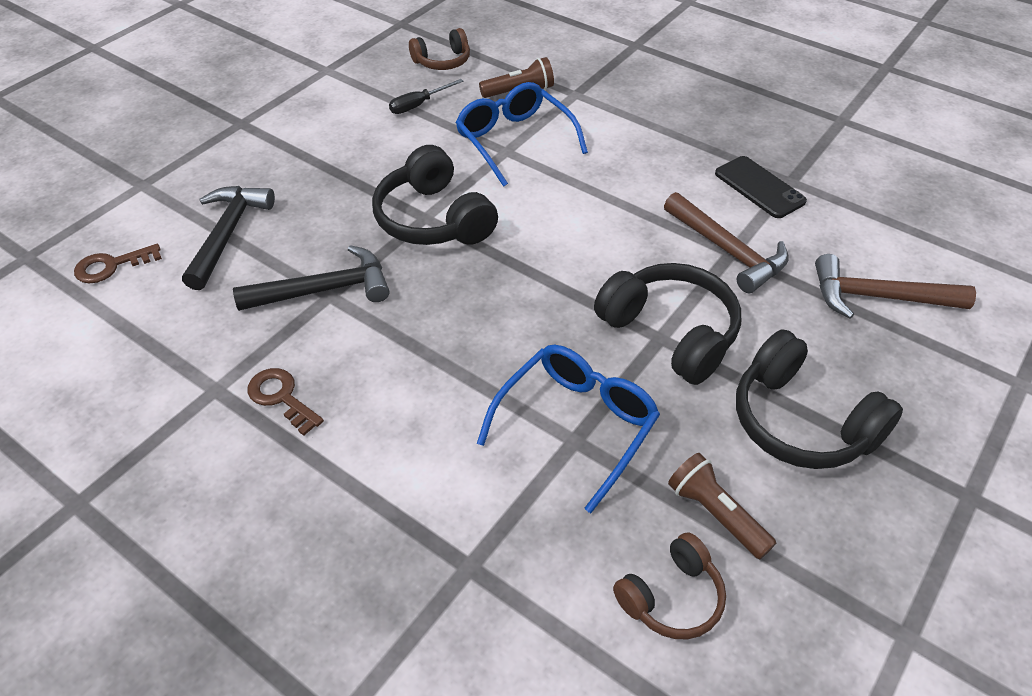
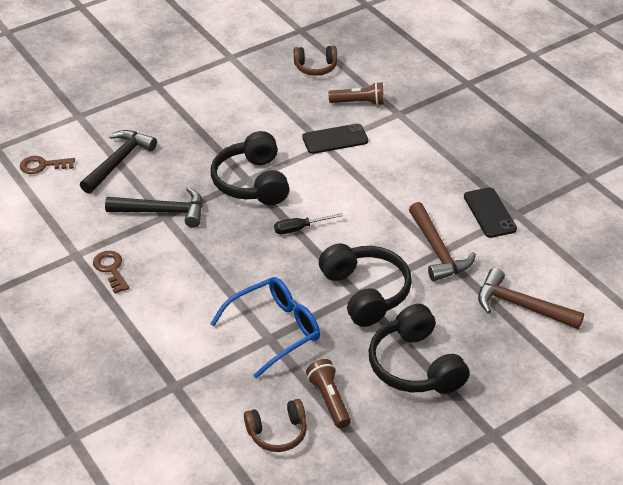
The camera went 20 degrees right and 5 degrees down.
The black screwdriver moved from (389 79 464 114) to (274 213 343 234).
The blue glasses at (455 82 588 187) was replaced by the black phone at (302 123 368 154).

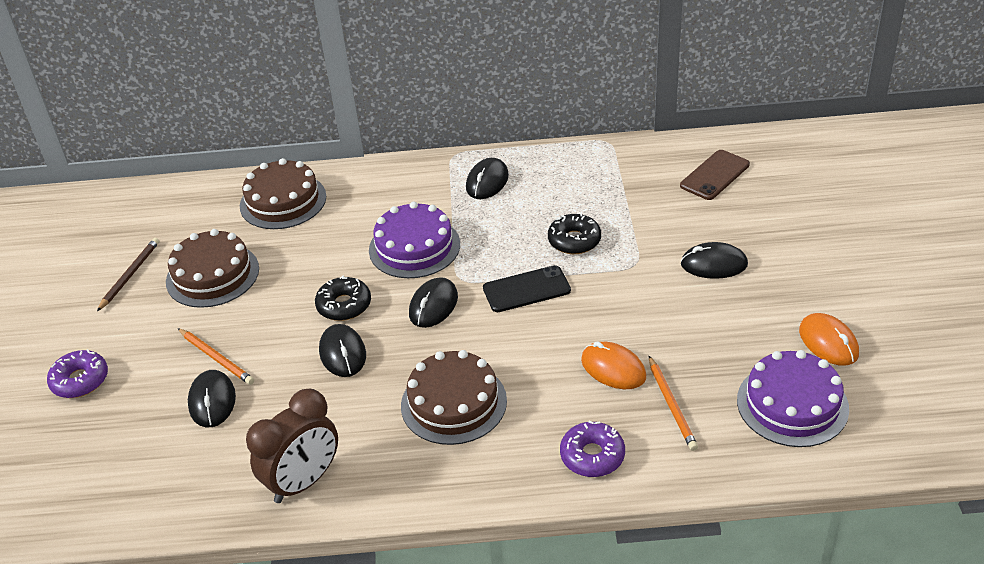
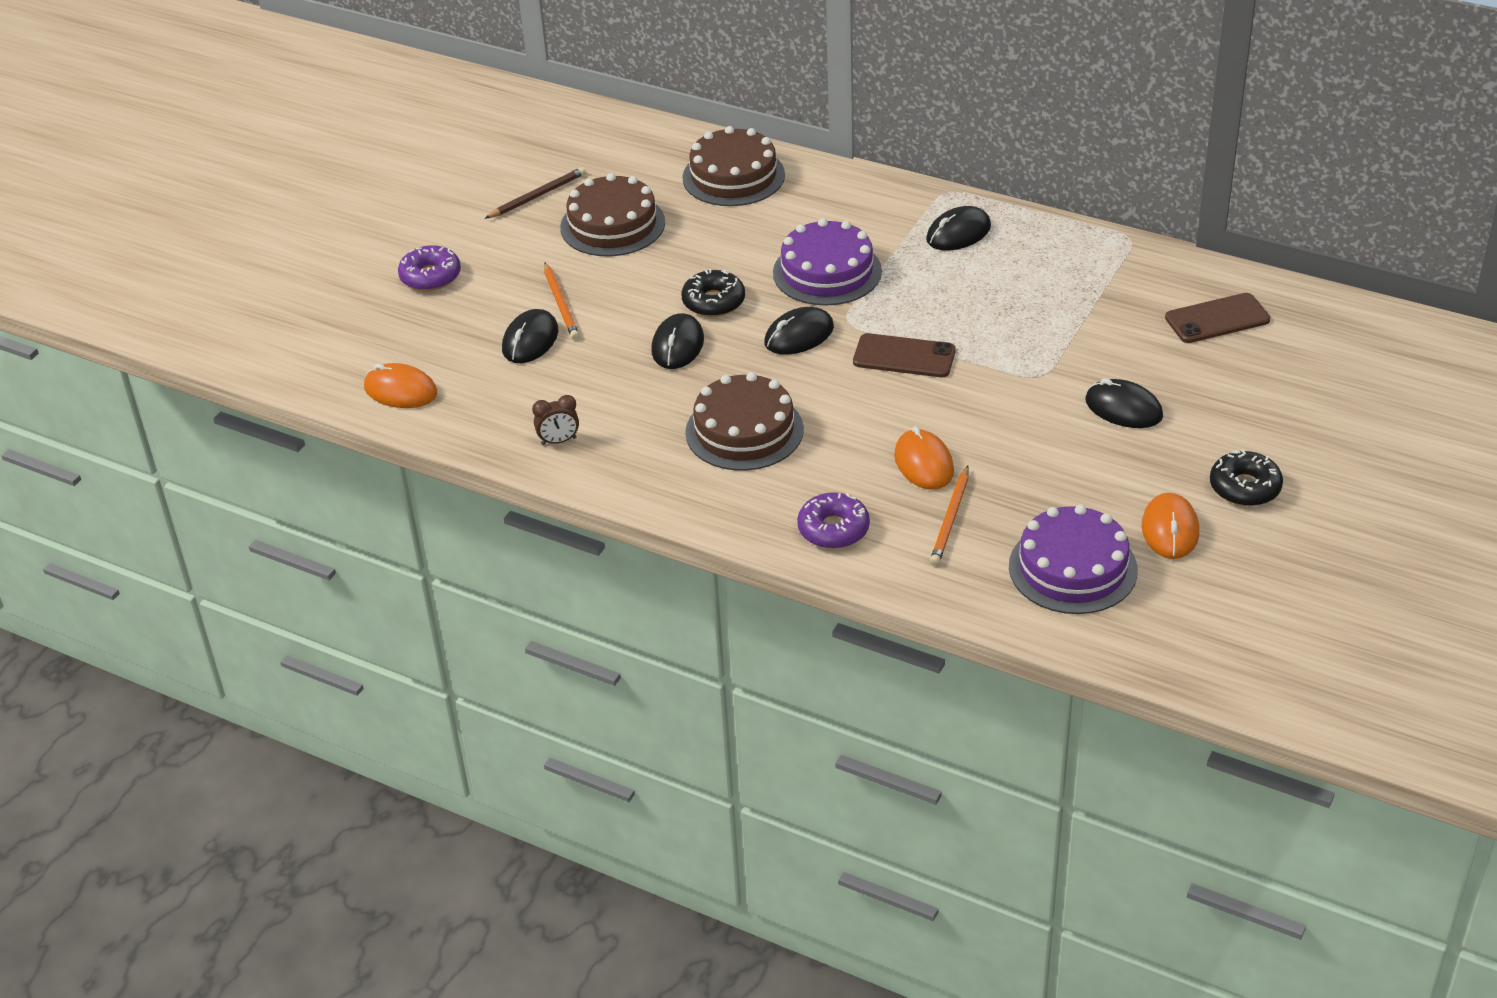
The camera went 30 degrees right and 0 degrees up.
The brown clock at (246 389 338 503) changed to 0.48 times the size.
The black phone at (483 265 571 312) became the brown phone at (853 333 956 377).
The black donut moved from (548 213 601 254) to (1210 449 1283 506).
The orange mouse at (364 363 437 408) appeared.

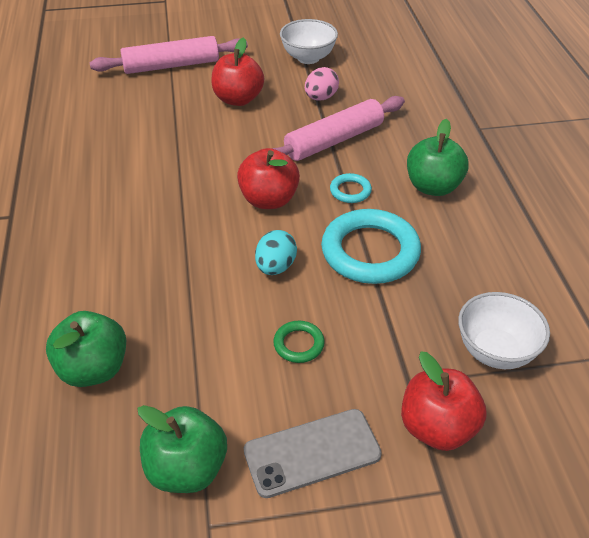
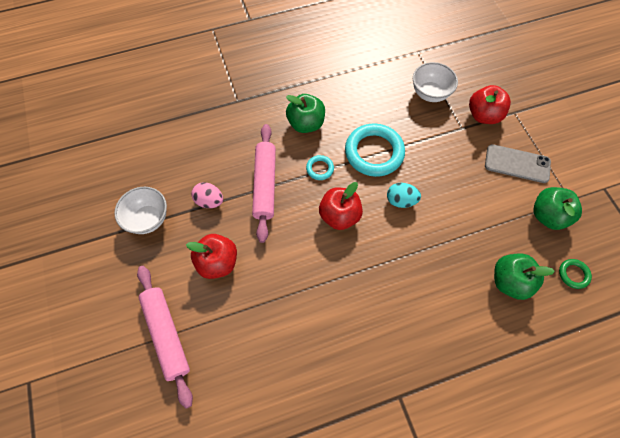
The camera went 100 degrees left and 20 degrees up.
The grey phone at (244 409 382 498) turned 45 degrees counterclockwise.
The pink rolling pin at (271 96 405 161) turned 45 degrees clockwise.
The green ring moved from (273 321 325 363) to (559 259 592 289).

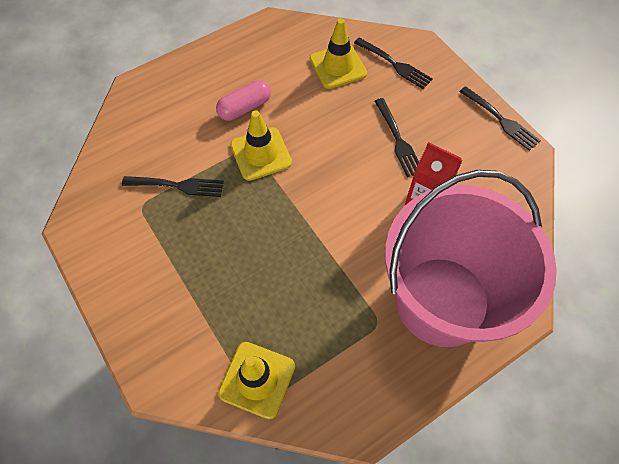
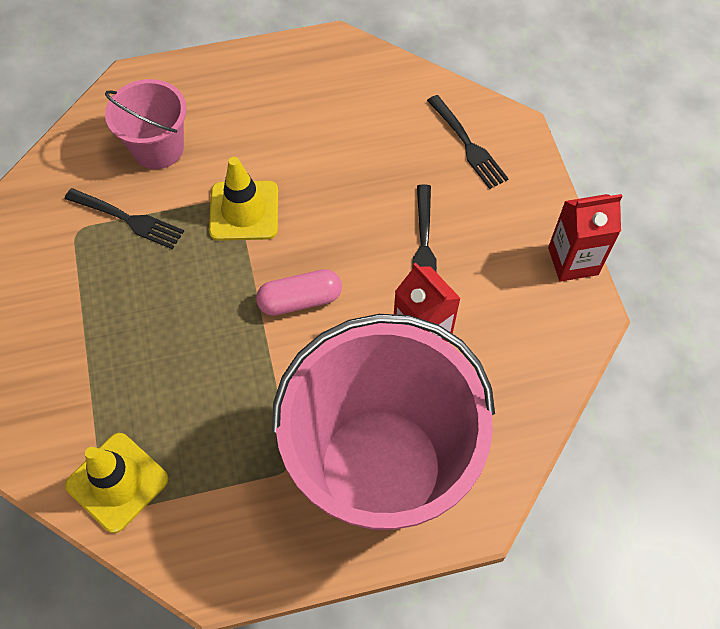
The camera went 20 degrees right and 0 degrees up.
The pink capsule moved from (216 80 271 121) to (256 269 342 316).
The yellow traffic cone at (310 18 367 89) disappeared.
The black fork at (459 86 541 151) was replaced by the red carton at (548 194 623 282).
The pink bucket at (105 79 187 169) appeared.

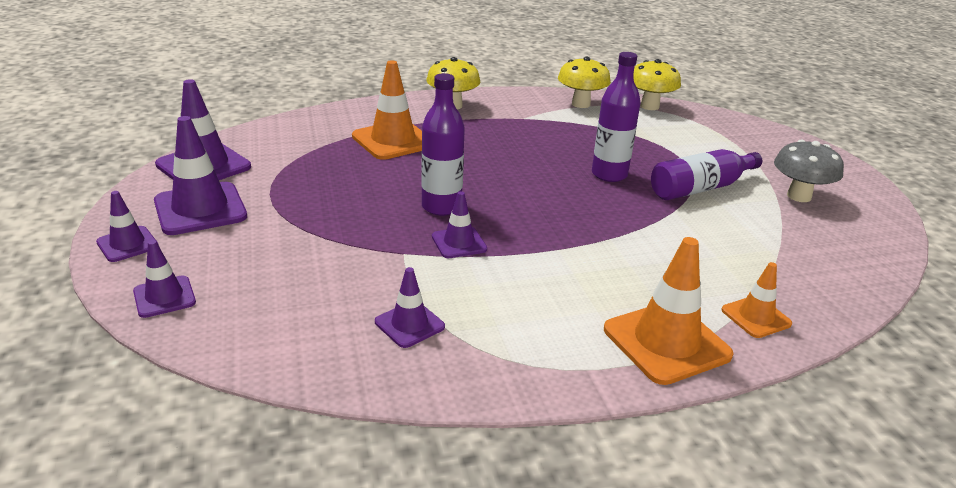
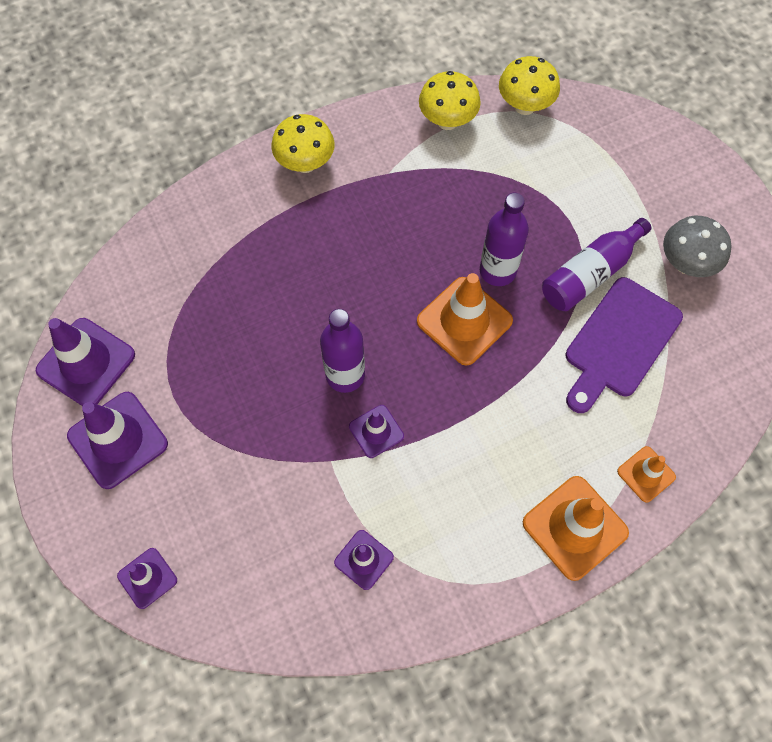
The camera went 10 degrees left and 35 degrees up.
The purple traffic cone at (96 191 158 262) disappeared.
The orange traffic cone moved from (352 60 422 160) to (417 273 513 366).
The purple cutting board at (566 277 683 413) appeared.

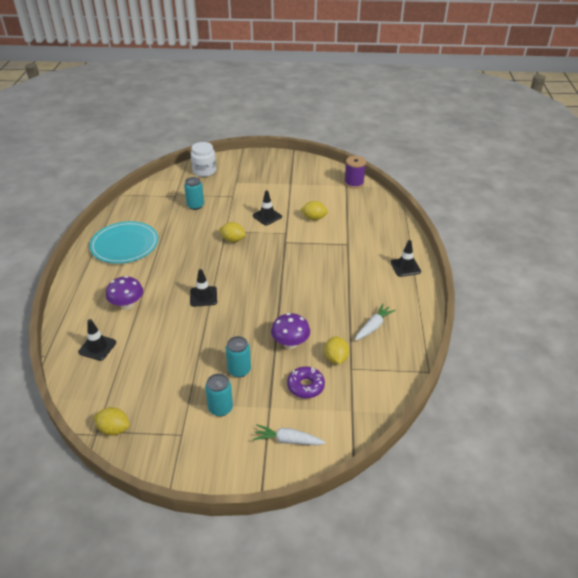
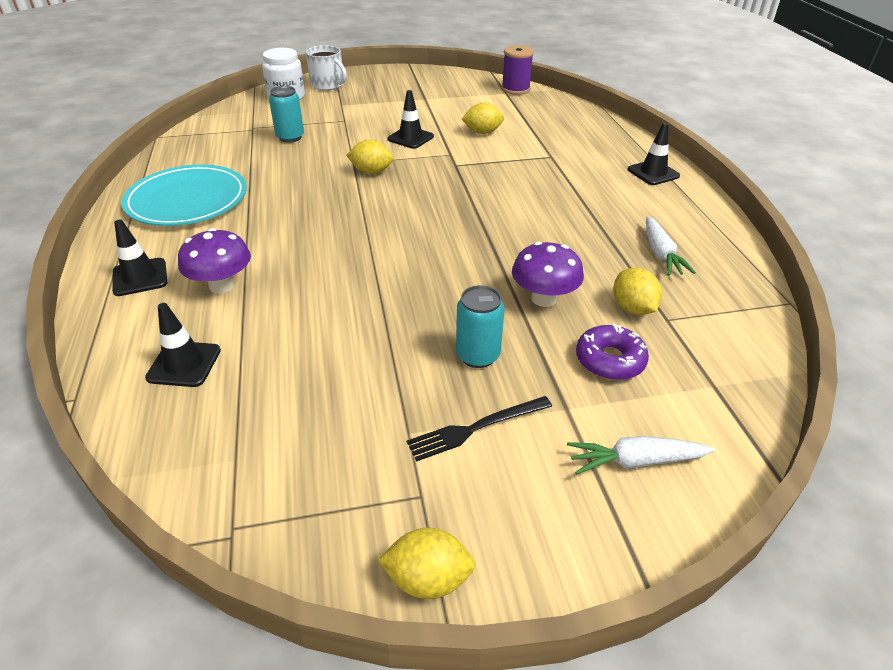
The camera went 15 degrees left and 0 degrees up.
The yellow lemon moved from (94 407 130 436) to (378 528 475 599).
The black traffic cone moved from (190 269 217 307) to (112 219 167 296).
The turquoise can at (205 374 233 416) was replaced by the black fork at (407 396 552 461).
The white carrot at (355 304 396 341) turned 150 degrees clockwise.
The white mug at (306 45 347 90) appeared.

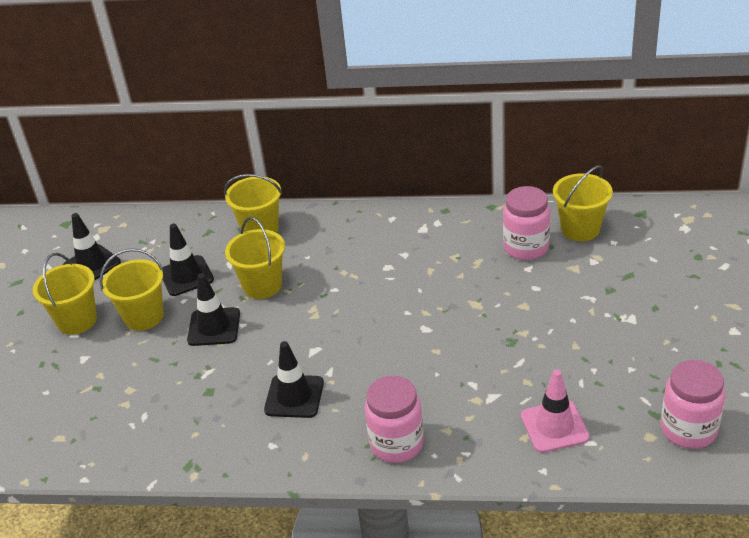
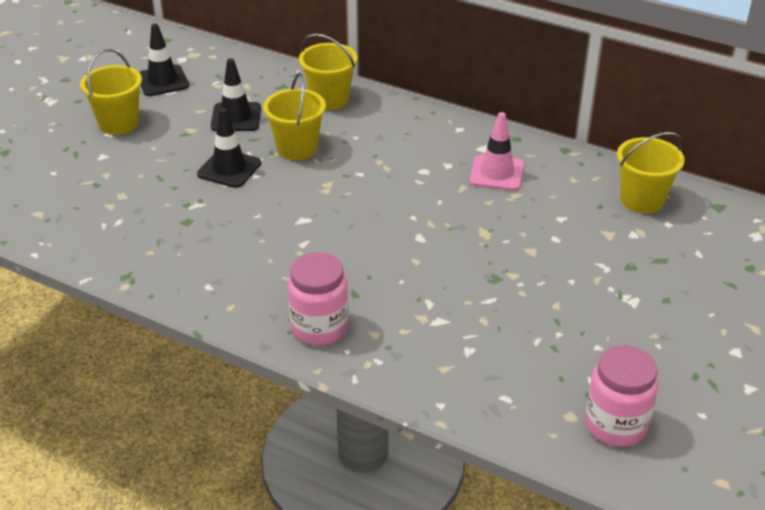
The camera went 20 degrees right and 0 degrees up.
The yellow bucket at (100 248 164 331) disappeared.
The black traffic cone at (264 341 324 418) disappeared.
The pink jar at (503 186 550 260) disappeared.
The pink traffic cone moved from (521 369 590 453) to (469 112 524 191).

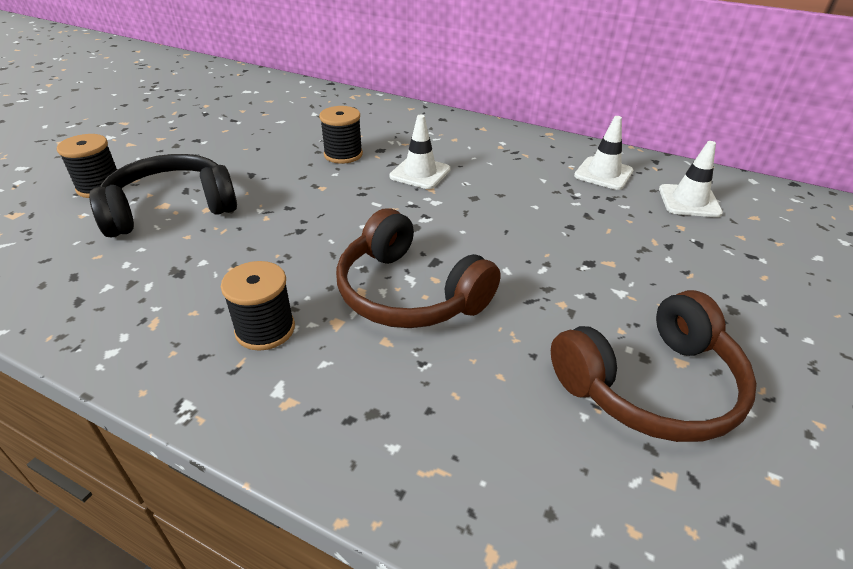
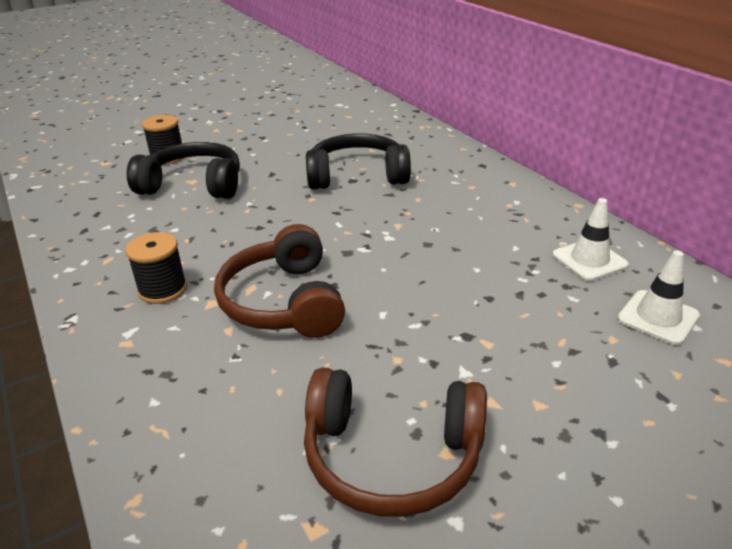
The camera went 35 degrees right and 5 degrees down.
The black spool at (319 106 363 164) was replaced by the black headphones at (306 133 411 190).
The white traffic cone at (389 115 451 189) disappeared.

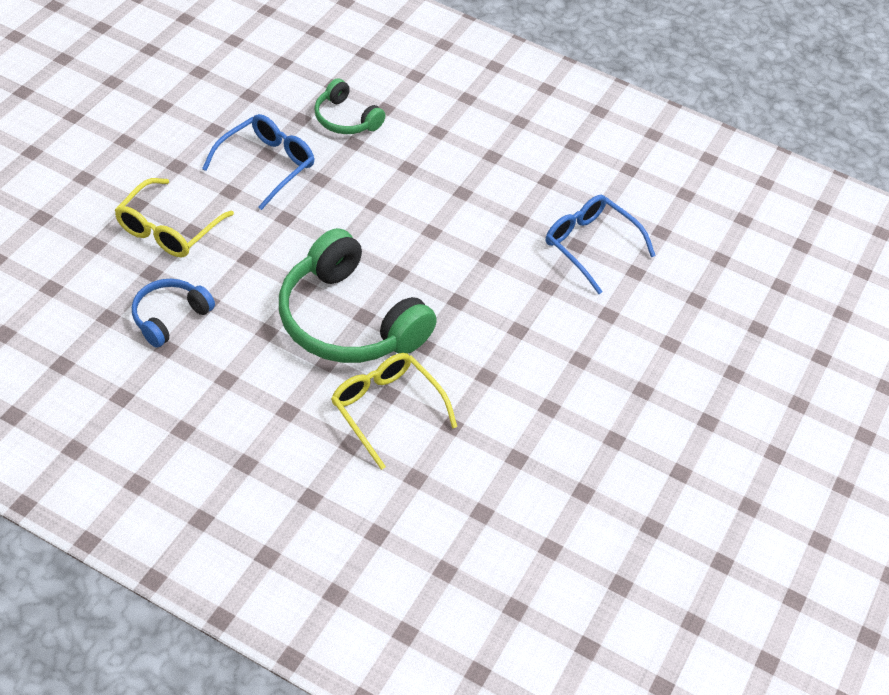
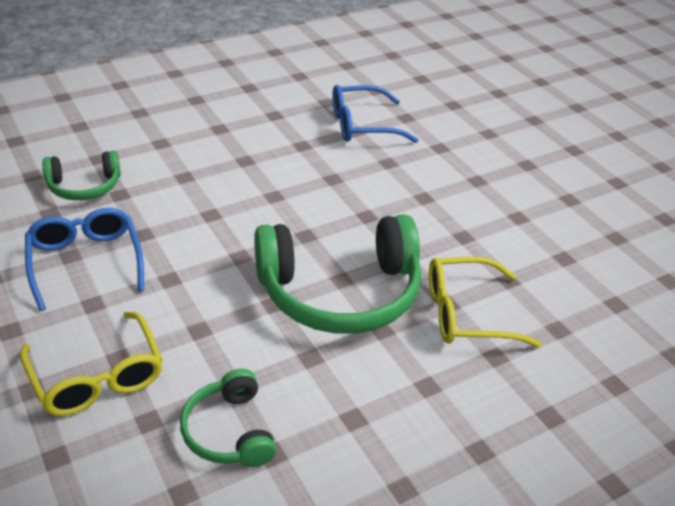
The camera went 55 degrees left and 10 degrees down.
The blue headphones at (132 279 215 348) became the green headphones at (180 369 276 467).

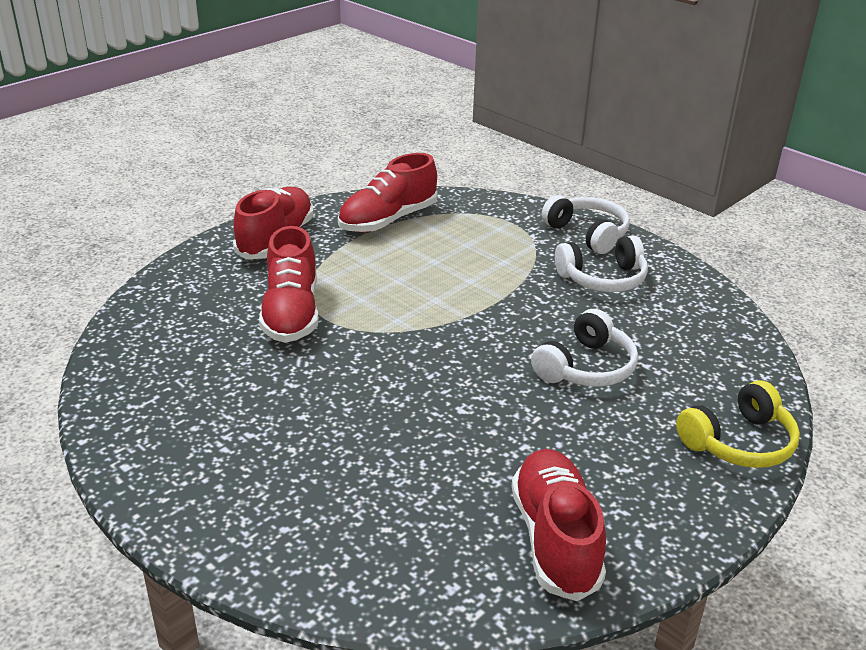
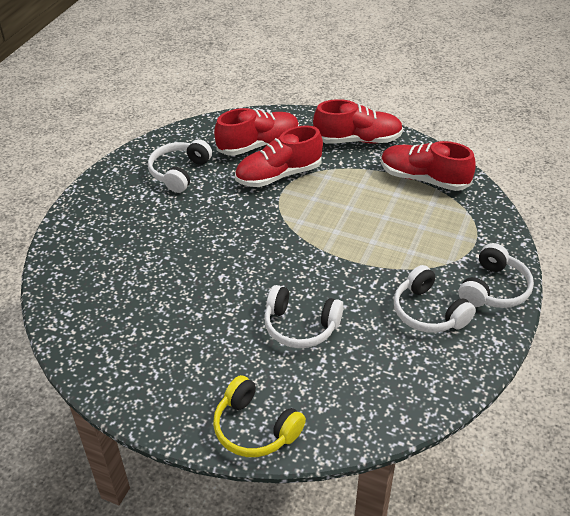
The camera went 70 degrees right and 10 degrees up.
The red shoe moved from (512 449 606 601) to (214 108 299 156).
The white headphones at (148 139 212 193) appeared.

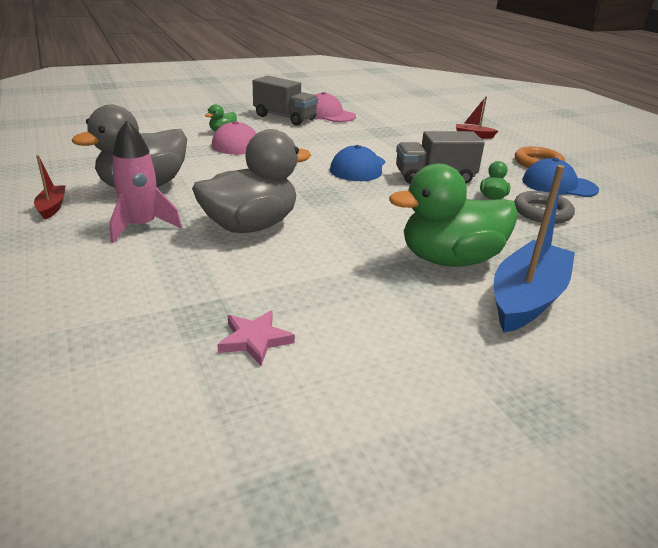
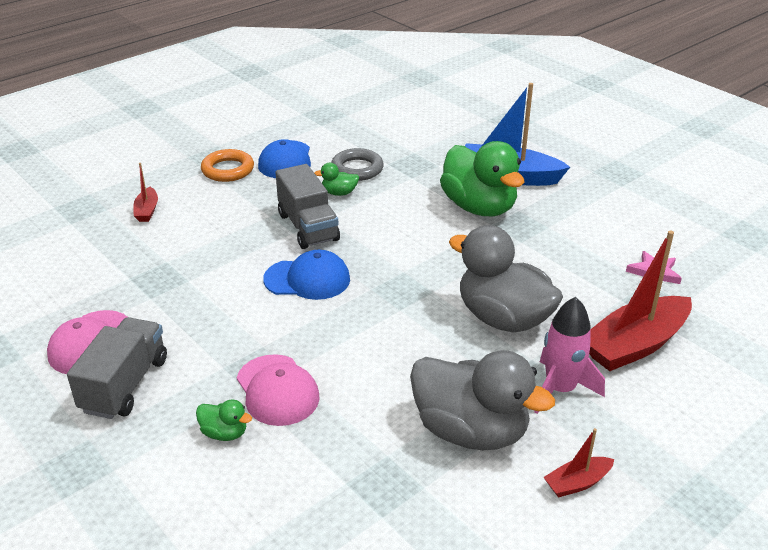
The camera went 105 degrees left and 5 degrees up.
The red boat at (589 231 692 371) appeared.

